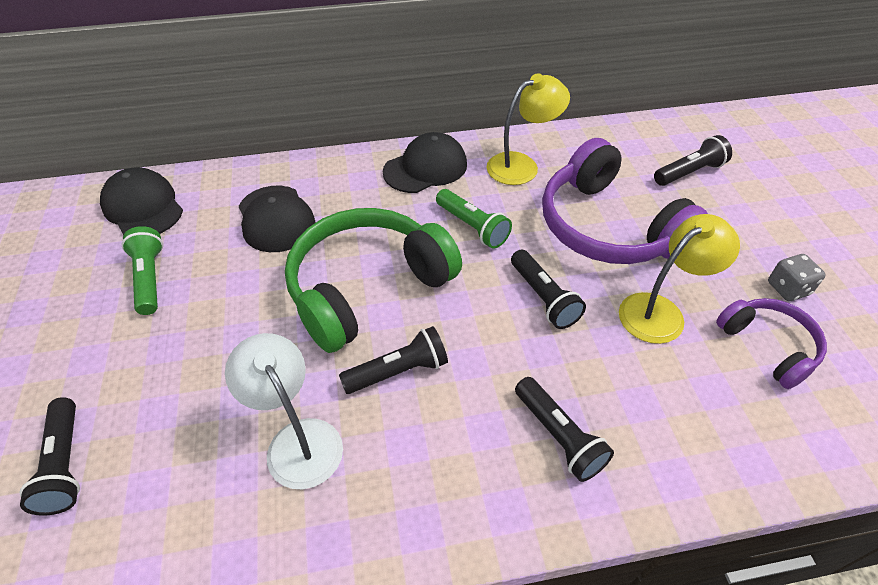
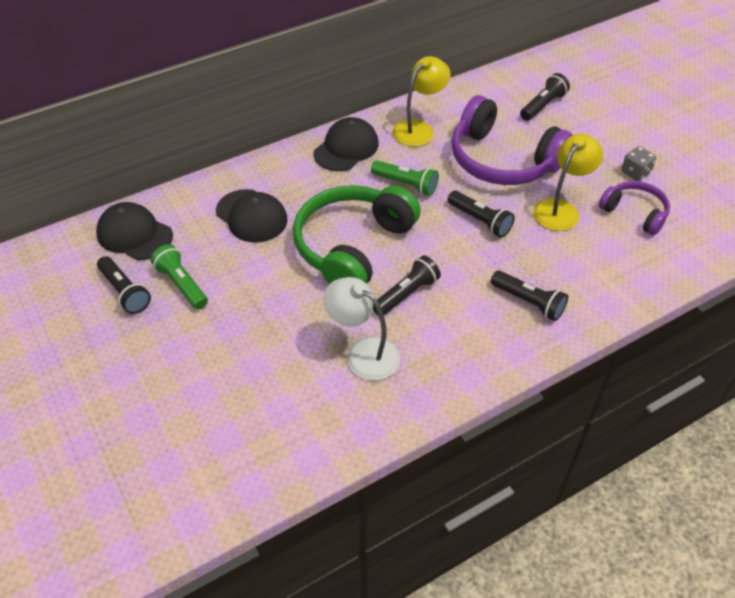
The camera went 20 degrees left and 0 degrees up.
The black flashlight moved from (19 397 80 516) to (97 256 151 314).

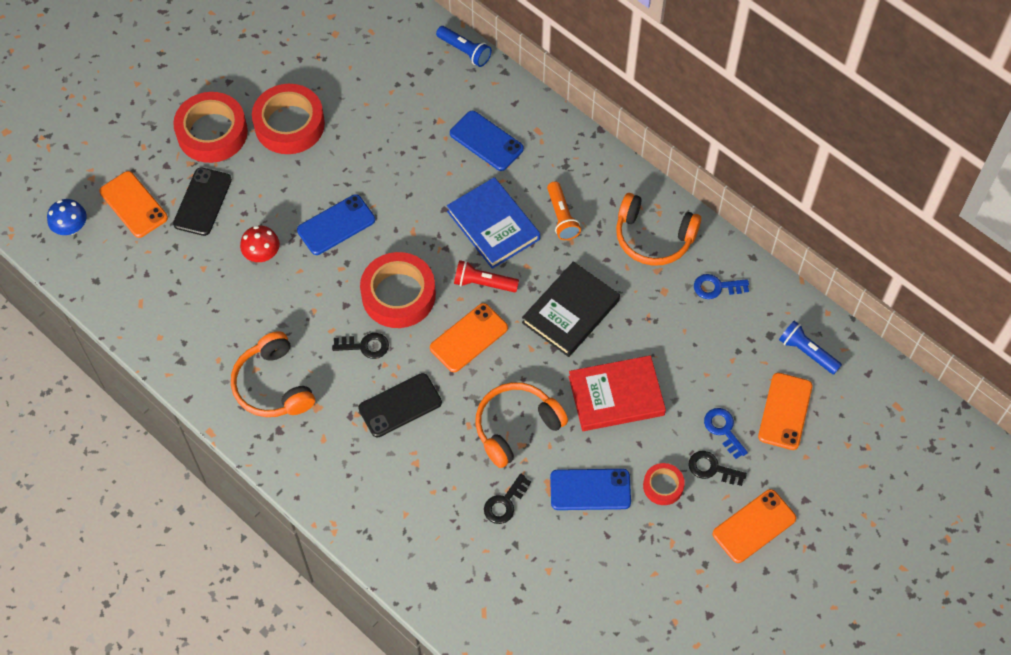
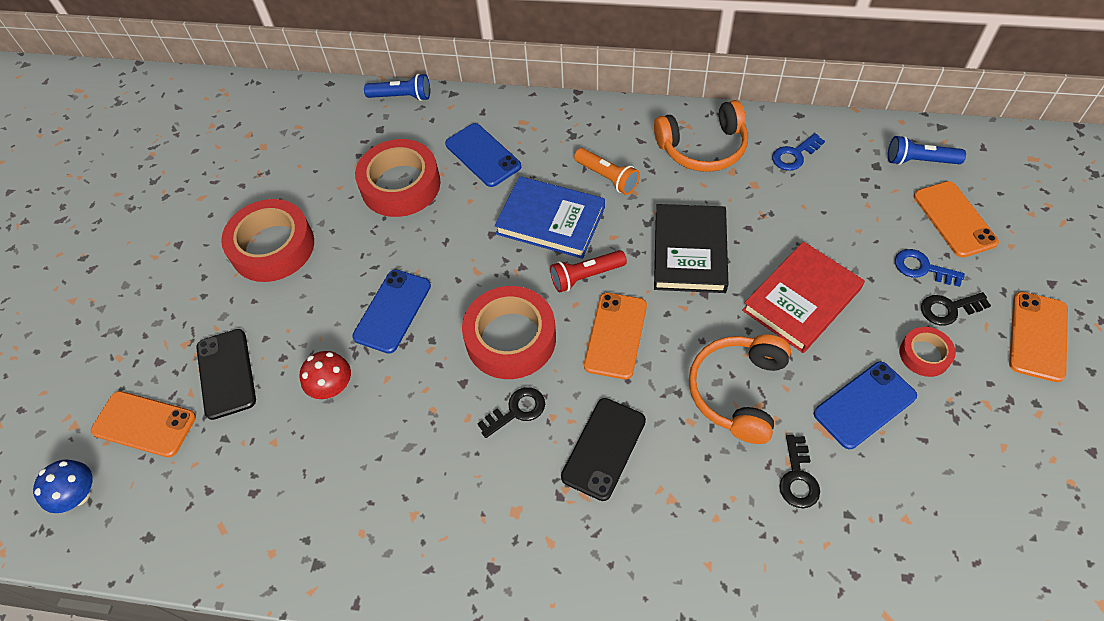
The camera went 30 degrees left and 5 degrees down.
The red tape moved from (173 92 248 163) to (355 139 441 217).
The orange headphones at (231 331 315 417) disappeared.
The blue phone at (450 111 524 171) turned 45 degrees clockwise.

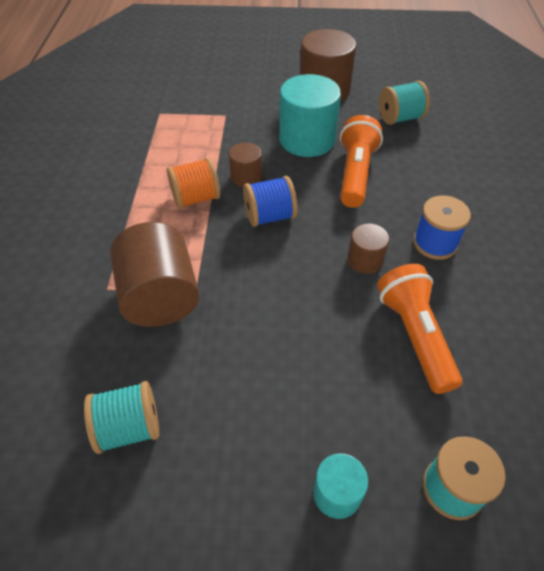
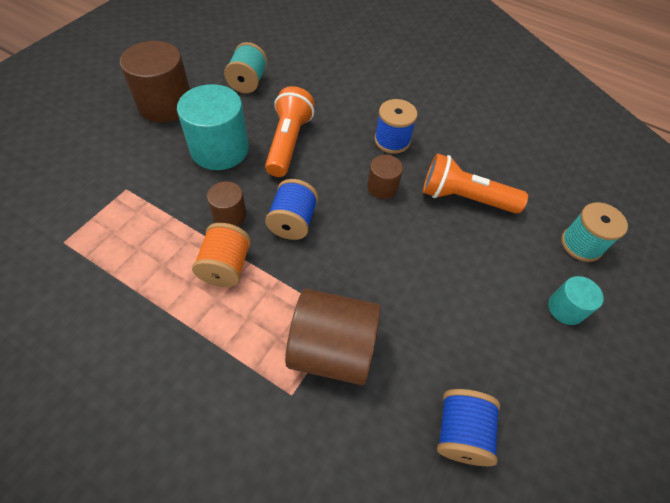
The camera went 65 degrees left and 5 degrees up.
The turquoise spool at (84 381 159 454) became the blue spool at (437 389 500 466).
The orange flashlight at (340 115 383 208) turned 60 degrees clockwise.

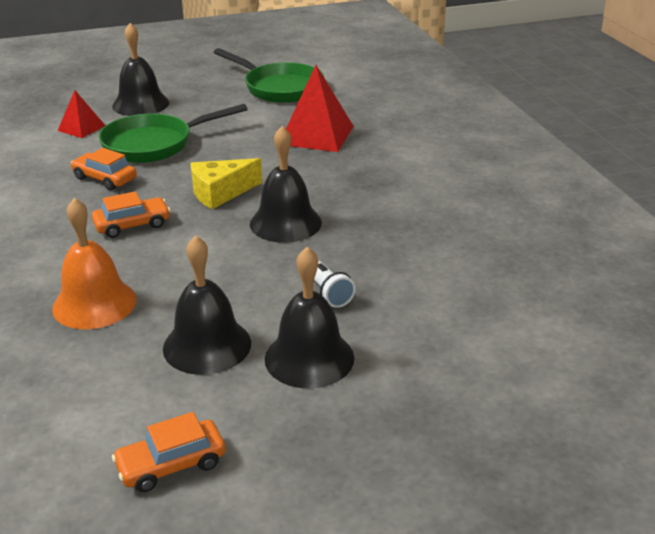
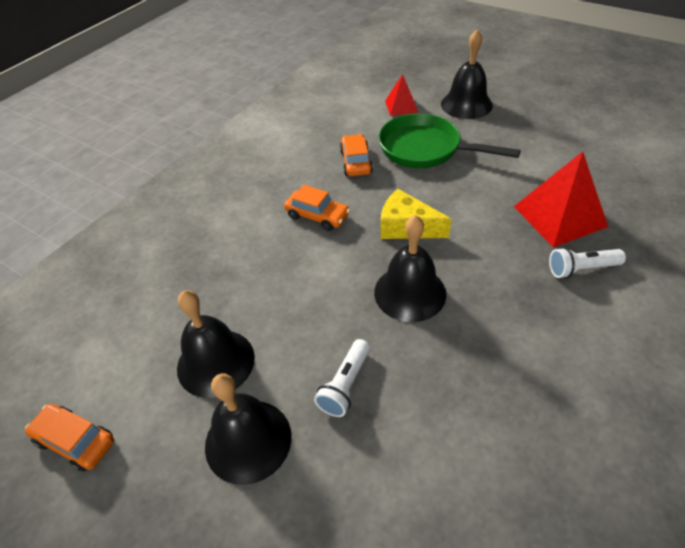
The camera went 55 degrees right and 15 degrees up.
The orange bell at (52 198 137 329) disappeared.
The green pan at (213 48 324 103) disappeared.
The white flashlight at (549 247 626 278) appeared.

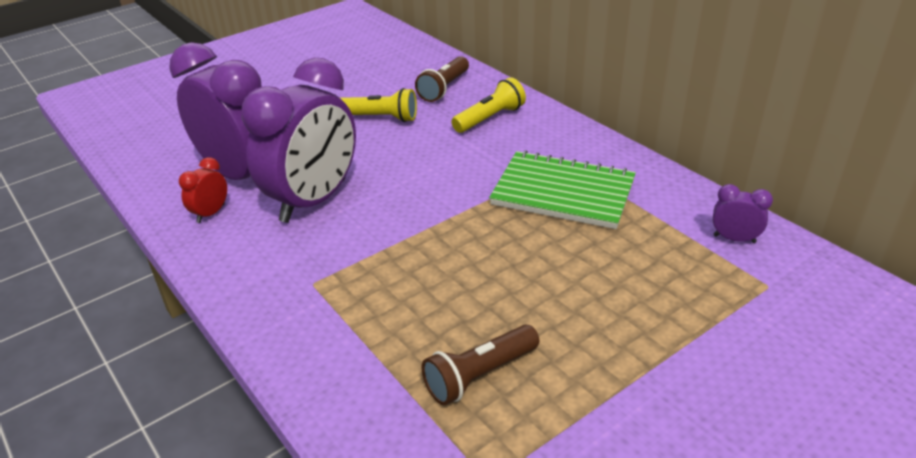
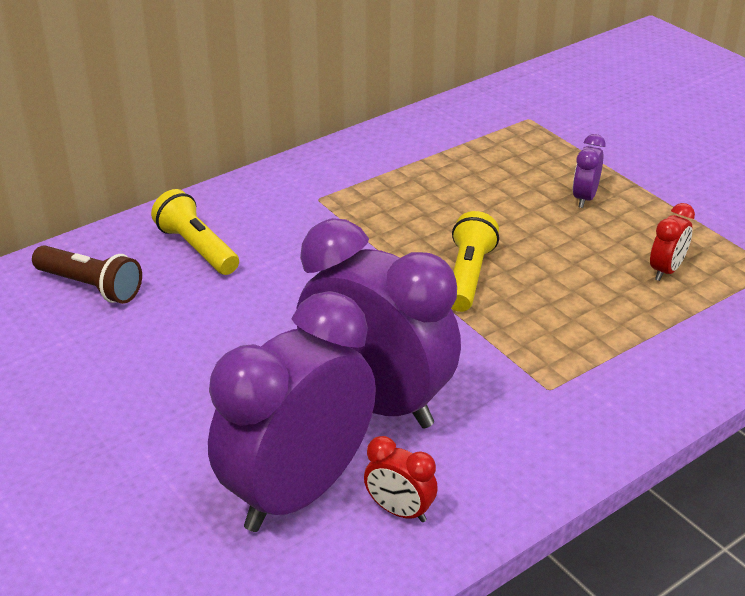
The camera went 90 degrees left and 0 degrees up.
The yellow flashlight moved from (340 88 417 122) to (451 211 499 312).
The brown flashlight at (422 324 539 405) was replaced by the red clock at (650 203 695 281).
The green notebook at (489 150 636 229) disappeared.
The purple clock moved from (713 184 773 243) to (573 134 605 208).

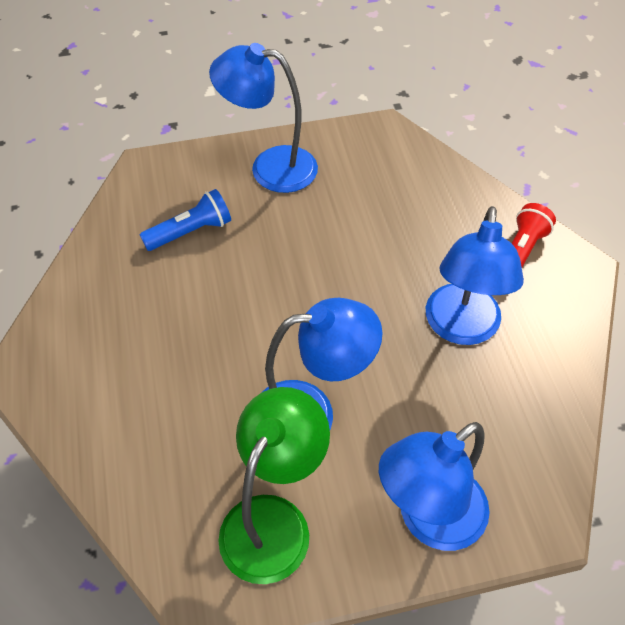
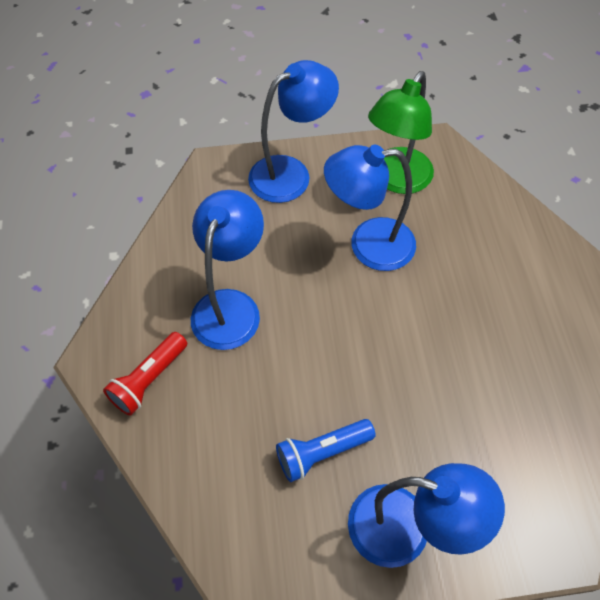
The camera went 175 degrees left and 5 degrees up.
The blue flashlight moved from (140 189 231 251) to (276 419 376 482).

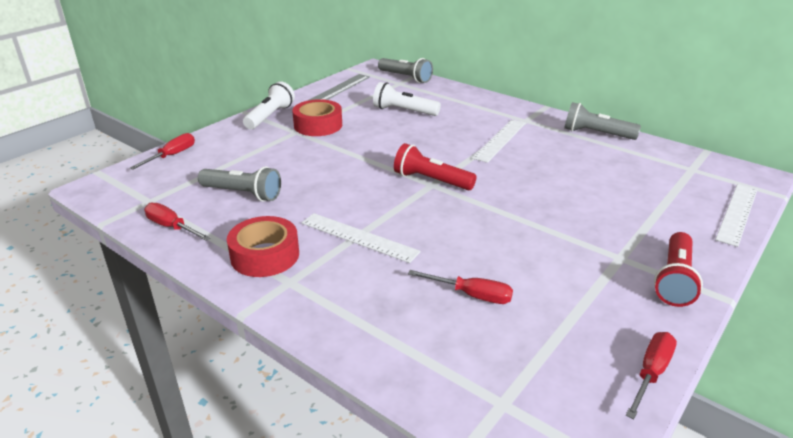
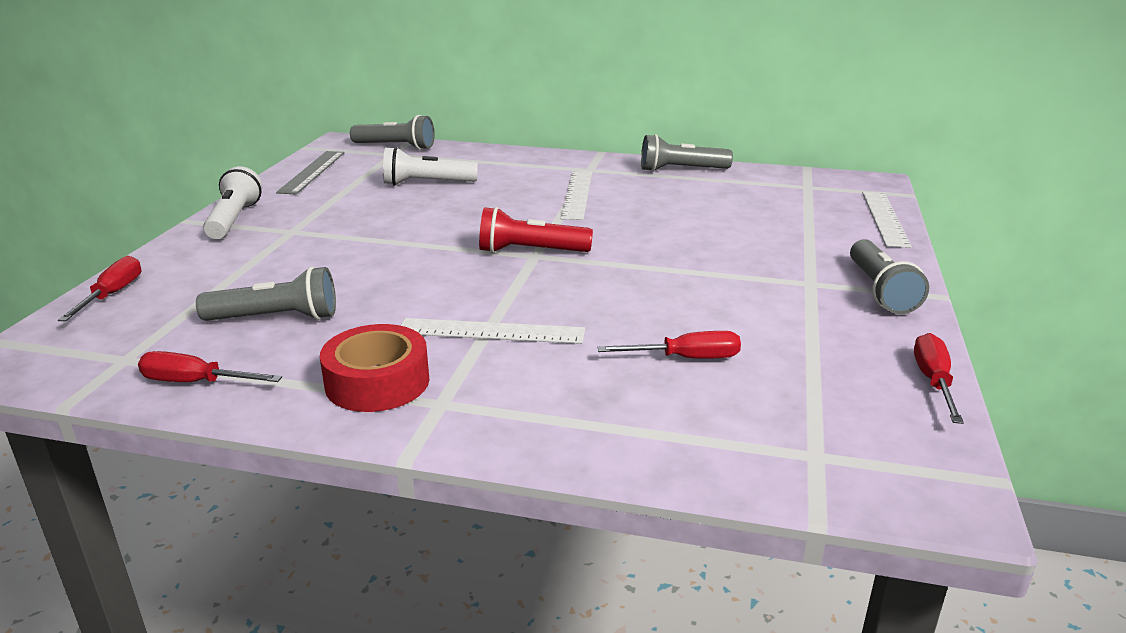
The camera went 25 degrees left and 5 degrees down.
The red tape at (292 99 342 136) disappeared.
The red flashlight at (654 232 703 307) became the grey flashlight at (850 239 929 314).

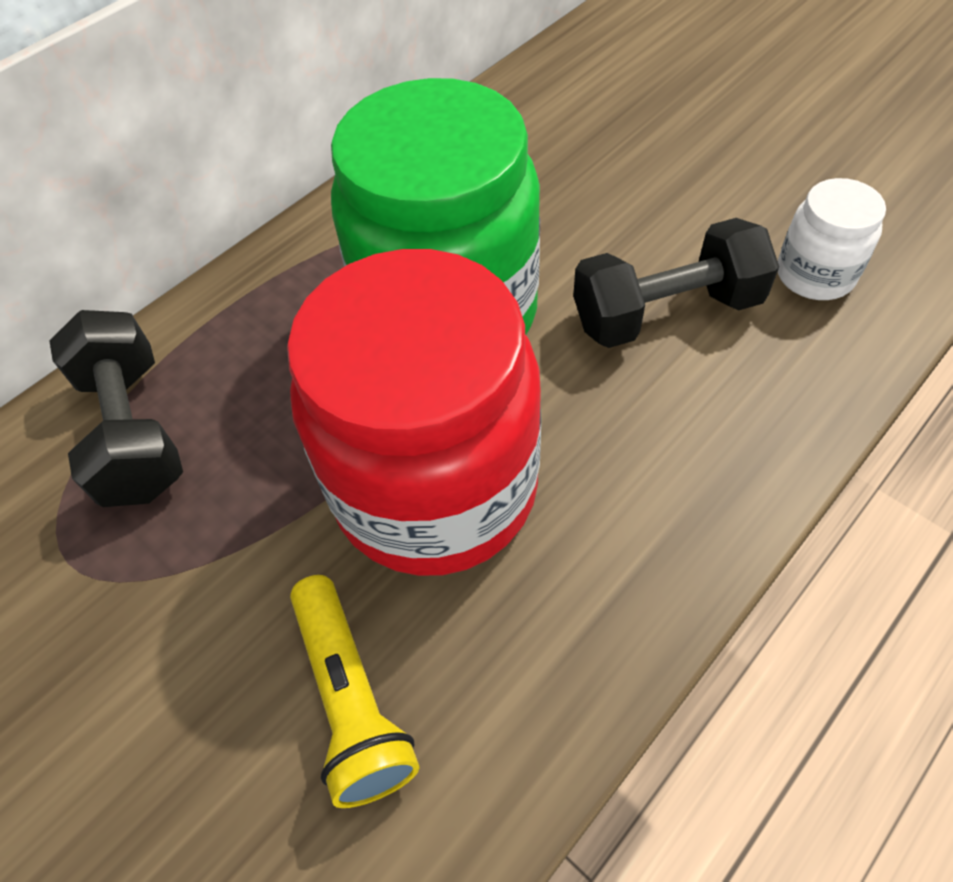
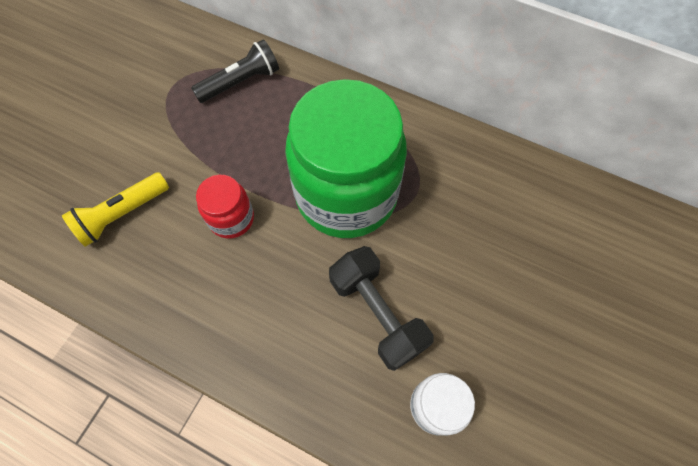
The camera went 70 degrees right and 10 degrees up.
The black dumbbell at (49 310 183 507) was replaced by the black flashlight at (191 39 279 103).
The red jar at (287 249 541 576) changed to 0.45 times the size.

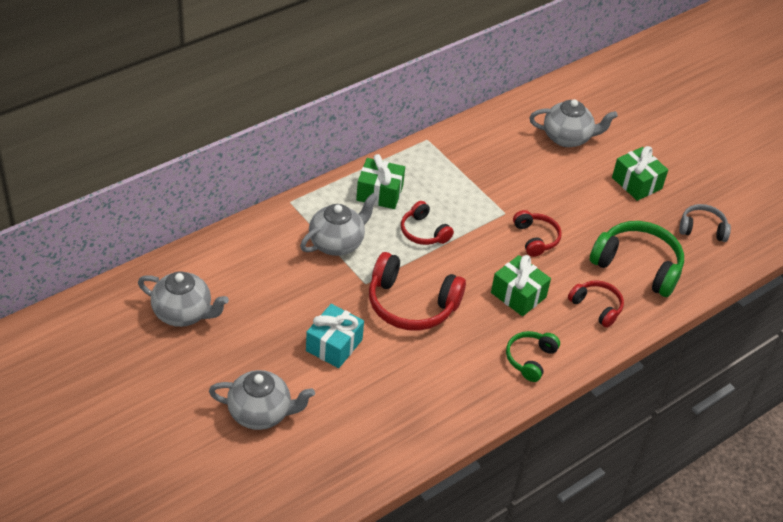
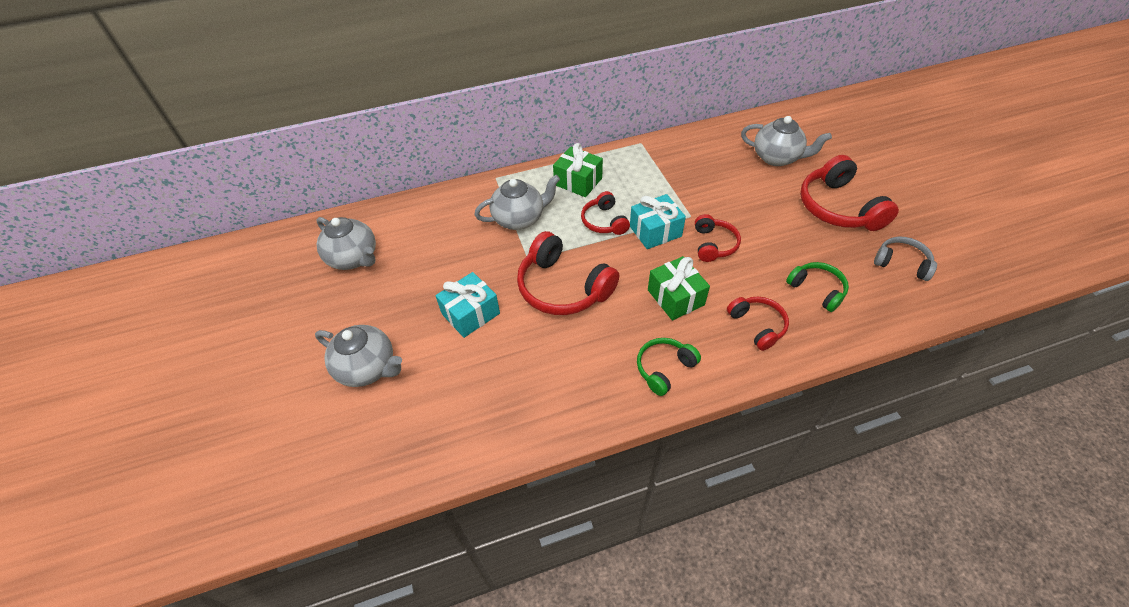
The camera went 25 degrees right and 5 degrees up.
The green headphones at (590 221 684 297) changed to 0.57 times the size.
The green gift at (612 146 668 201) was replaced by the red headphones at (800 155 899 231).
The turquoise gift at (630 194 686 249) appeared.

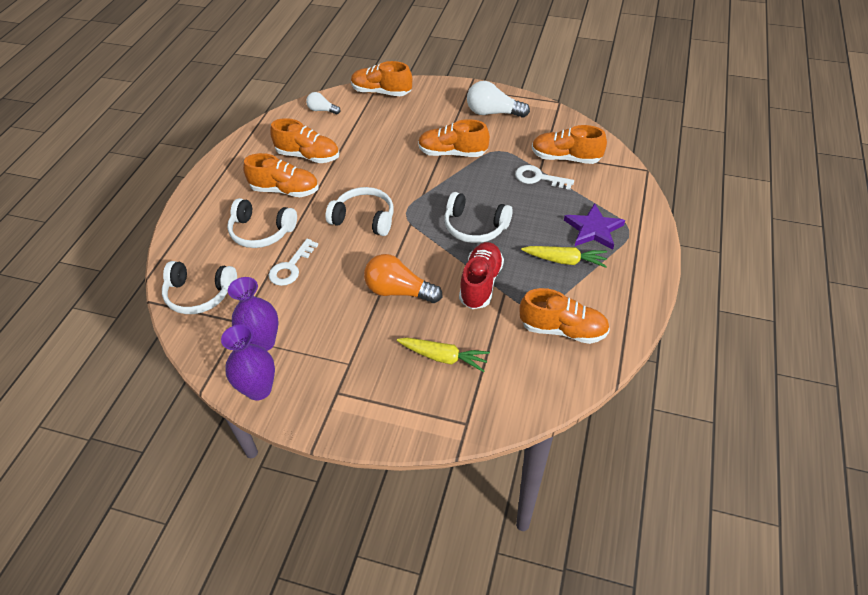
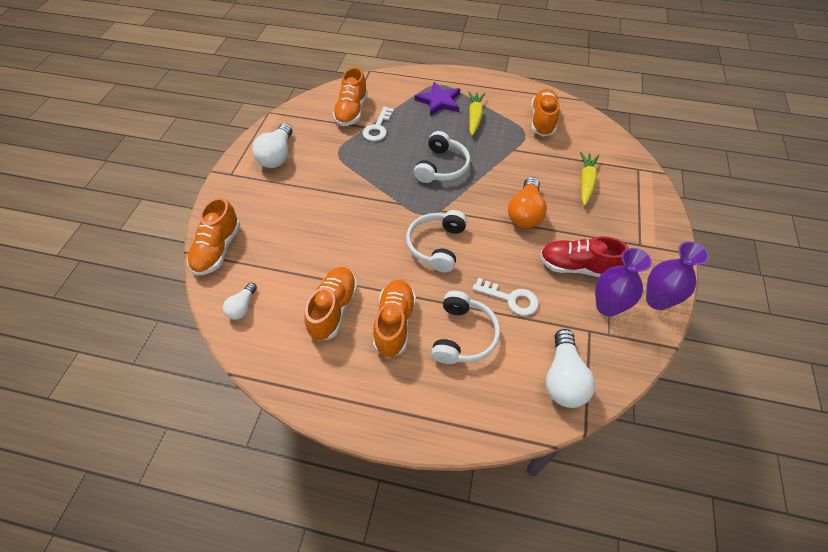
The camera went 95 degrees left and 5 degrees up.
The white headphones at (162 261 237 314) was replaced by the white light bulb at (546 329 595 408).
The orange shoe at (418 119 490 157) disappeared.
The red shoe moved from (459 242 504 309) to (540 236 629 277).

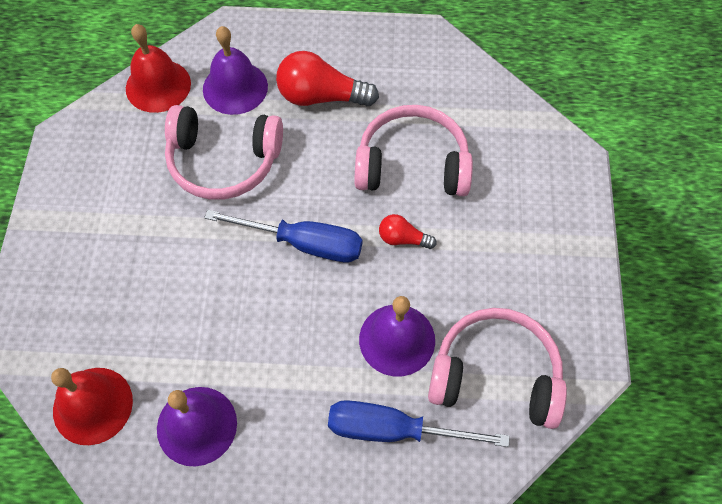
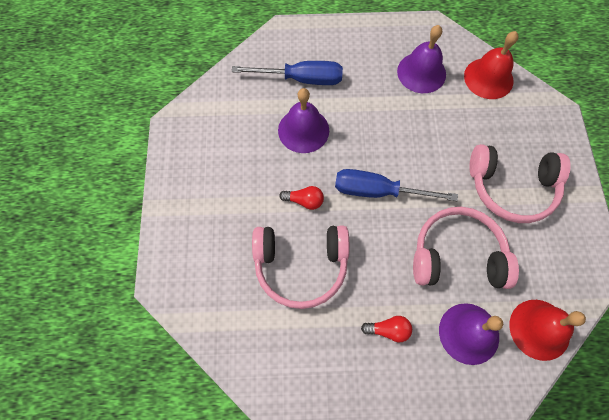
The camera went 175 degrees right and 5 degrees up.
The red light bulb at (276 51 379 106) changed to 0.53 times the size.
The pink headphones moved from (428 308 567 429) to (469 144 571 223).

